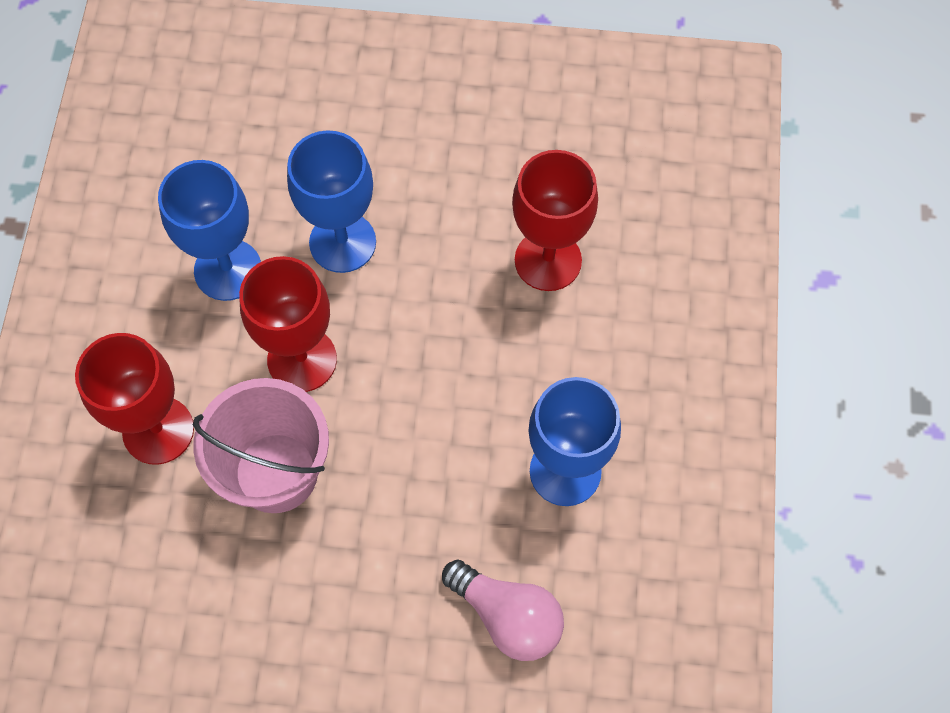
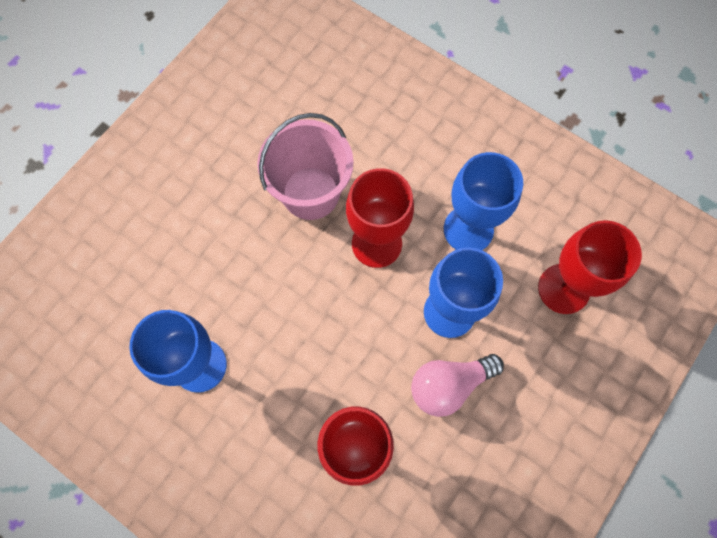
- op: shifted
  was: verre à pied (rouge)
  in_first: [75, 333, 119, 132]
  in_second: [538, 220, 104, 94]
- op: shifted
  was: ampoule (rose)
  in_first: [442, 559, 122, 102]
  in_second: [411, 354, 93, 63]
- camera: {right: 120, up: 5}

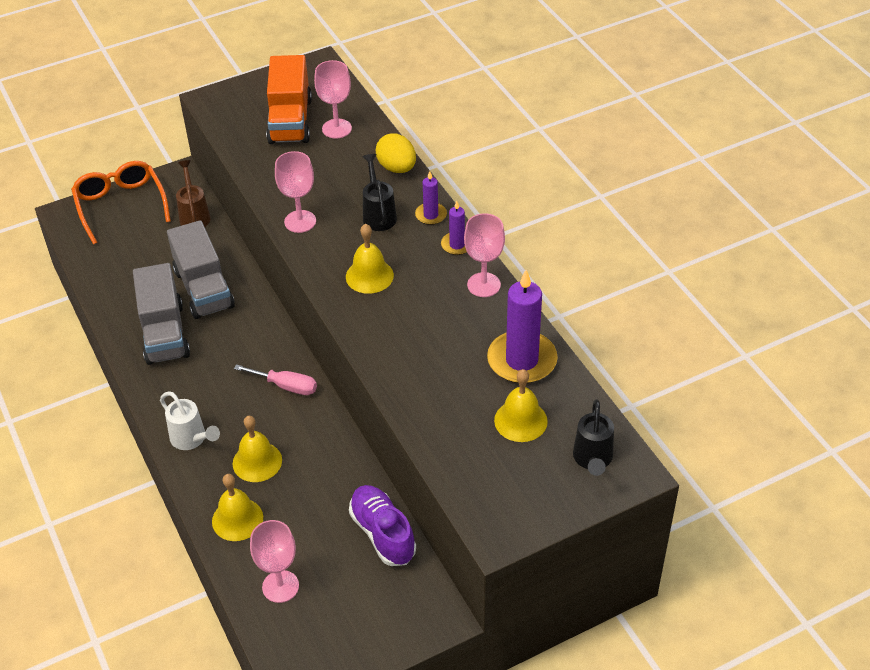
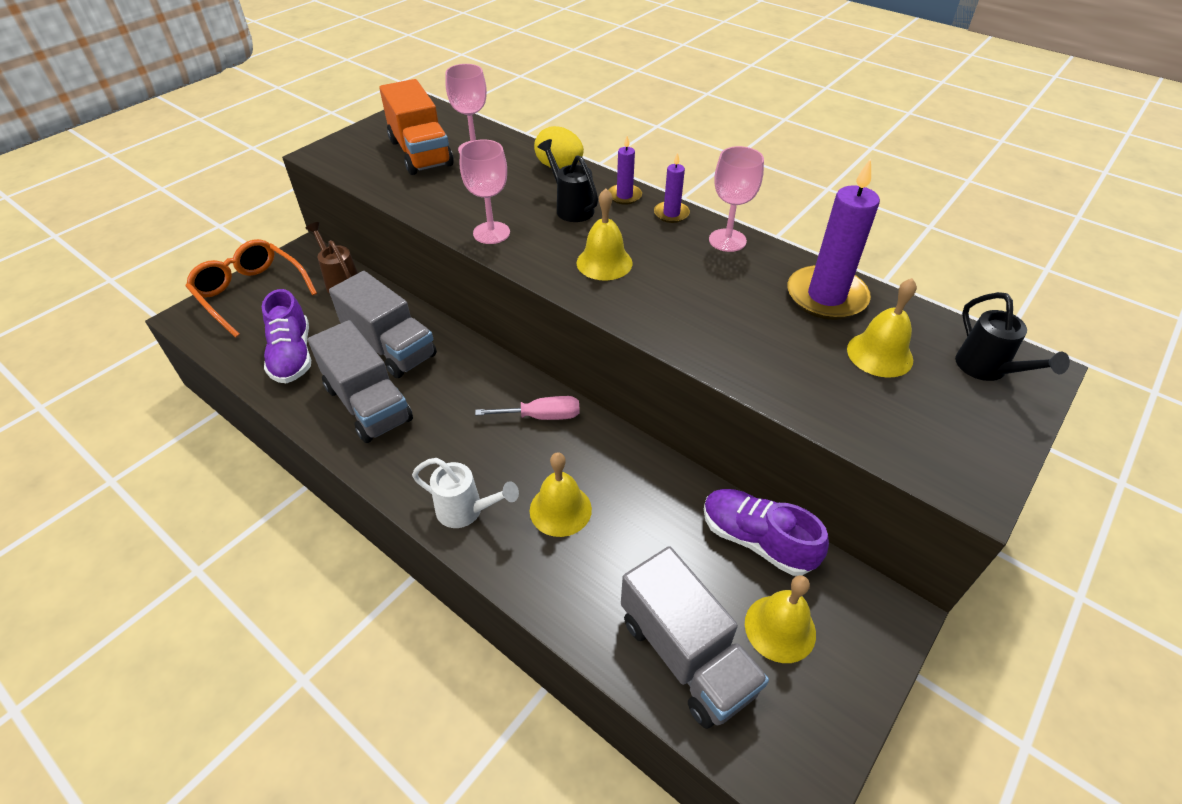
- op: shifted
  was: cloche (jaune)
  in_first: [212, 474, 51, 67]
  in_second: [745, 575, 71, 88]
- op: swapped
  was: verre à pied (rose)
  now: camion (gris)
  in_first: [250, 520, 49, 83]
  in_second: [621, 546, 148, 183]
- op: new
  now: chaussure (violet)
  in_second: [262, 289, 49, 94]
- camera: {right: -25, up: 0}

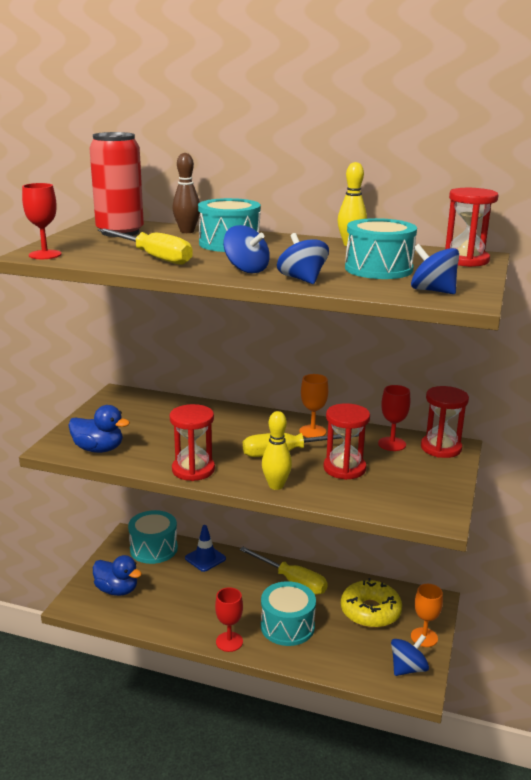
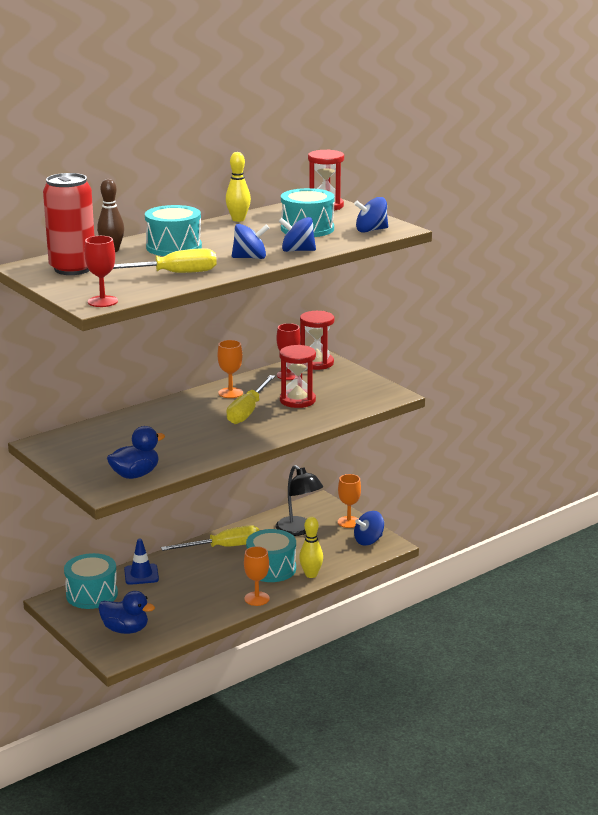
- op: rotated
  was: canard (bleu)
  in_first: [93, 555, 49, 41]
  in_second: [98, 591, 57, 43]
  clockwise: 45
- op: gone
  was: sablier (rouge)
  in_first: [170, 404, 45, 77]
- op: repainted
  was: verre à pied (rouge)
  now: verre à pied (orange)
  in_first: [215, 587, 28, 65]
  in_second: [244, 546, 26, 60]
- op: shifted
  was: quille (jaune)
  in_first: [262, 411, 30, 79]
  in_second: [299, 517, 24, 61]
- op: swapped
  was: beignet (jaune)
  now: lampe (noir)
  in_first: [341, 578, 61, 50]
  in_second: [276, 465, 47, 71]
- op: rotated
  was: toupie (bleu)
  in_first: [391, 635, 38, 41]
  in_second: [354, 511, 30, 35]
  clockwise: -120
- camera: {right: -55, up: 0}

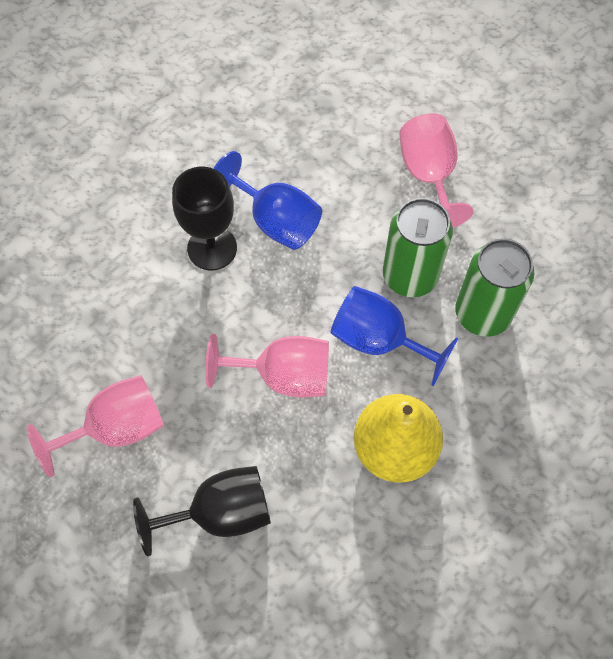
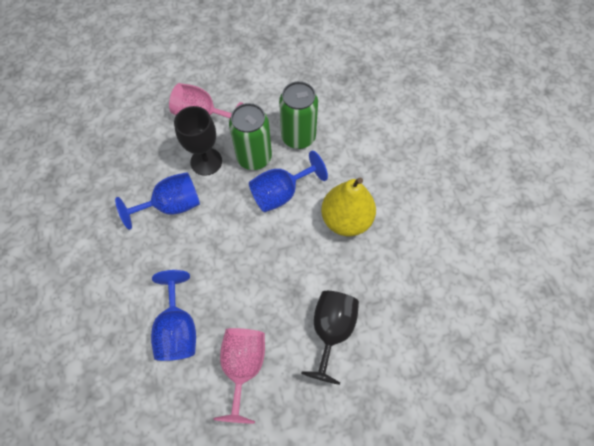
- op: shifted
  was: verre à pied (noir)
  in_first: [172, 167, 65, 103]
  in_second: [174, 106, 48, 70]
- op: gone
  was: verre à pied (rose)
  in_first: [205, 334, 124, 64]
- op: new
  now: verre à pied (bleu)
  in_second: [151, 270, 45, 91]
- camera: {right: -60, up: 0}

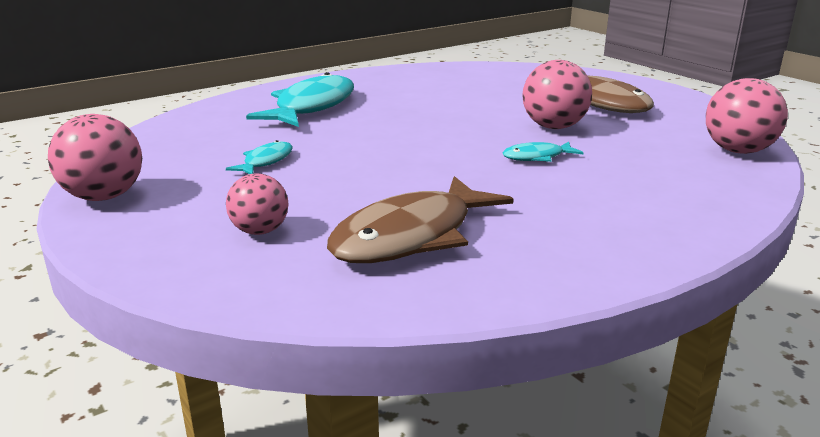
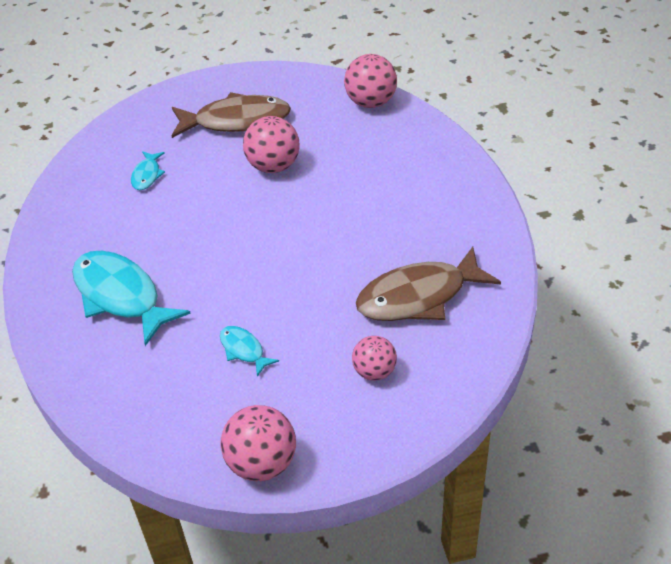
- op: rotated
  was: poisson (marron)
  in_first: [327, 176, 187, 87]
  in_second: [356, 247, 145, 74]
  clockwise: 90
- op: shifted
  was: poisson (turquoise)
  in_first: [502, 142, 82, 20]
  in_second: [131, 151, 34, 39]
- camera: {right: -65, up: 20}

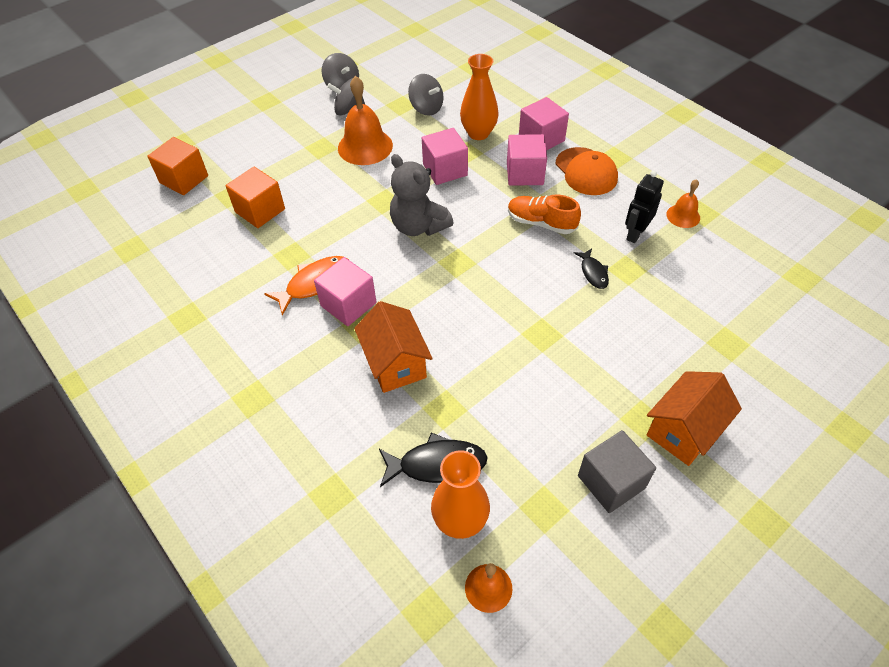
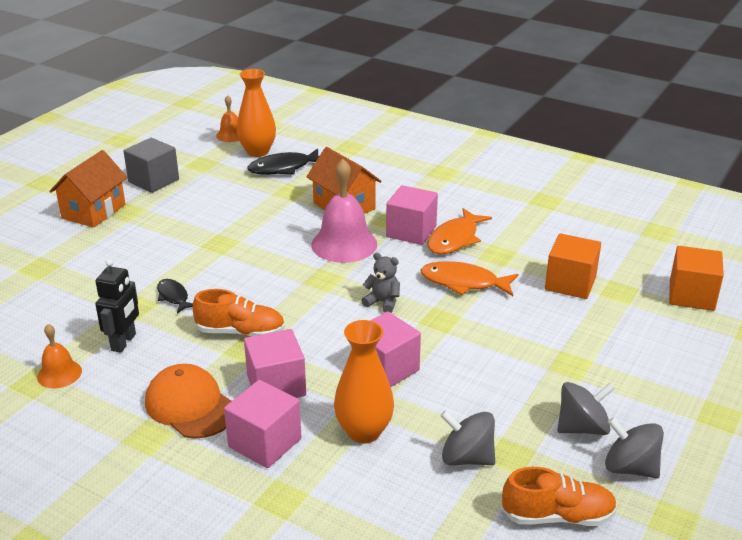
- op: gone
  was: cloche (orange)
  in_first: [338, 76, 55, 89]
- op: scaled
  was: ours en peluche (gris)
  in_first: [390, 154, 63, 82]
  in_second: [361, 252, 39, 61]
  ratio: 0.53
- op: new
  now: cloche (rose)
  in_second: [311, 159, 66, 104]
- op: new
  now: poisson (orange)
  in_second: [420, 261, 98, 35]
- op: new
  now: chaussure (orange)
  in_second: [502, 467, 115, 59]
- camera: {right: 160, up: -20}

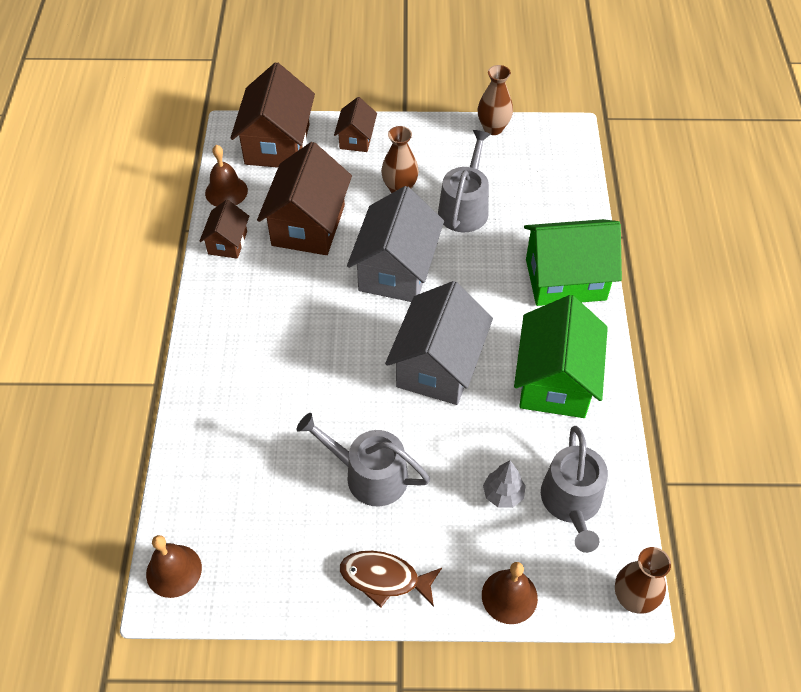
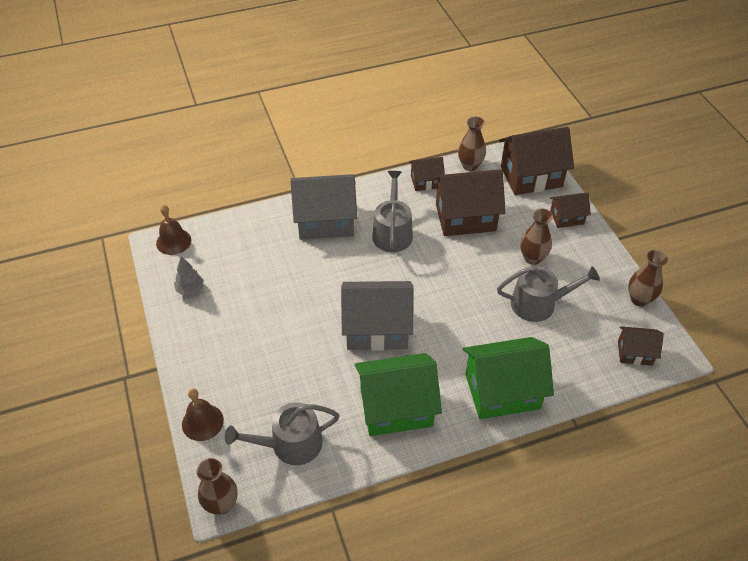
- op: swapped
  was: cloche (marron)
  now: vase (marron)
  in_first: [205, 145, 43, 62]
  in_second: [458, 116, 28, 55]
- op: shifted
  was: arrosoir (gris)
  in_first: [297, 413, 133, 93]
  in_second: [372, 171, 41, 81]
- op: gone
  was: poisson (marron)
  in_first: [340, 551, 102, 57]
- op: shifted
  was: maison (gris)
  in_first: [347, 186, 97, 116]
  in_second: [290, 174, 67, 66]
- op: shifted
  was: arbre (gris)
  in_first: [483, 460, 43, 48]
  in_second: [174, 256, 30, 40]
- op: rotated
  was: maison (vert)
  in_first: [524, 219, 98, 87]
  in_second: [463, 337, 91, 82]
  clockwise: -75
- op: new
  now: maison (marron)
  in_second: [618, 326, 46, 40]
- camera: {right: 70, up: -5}

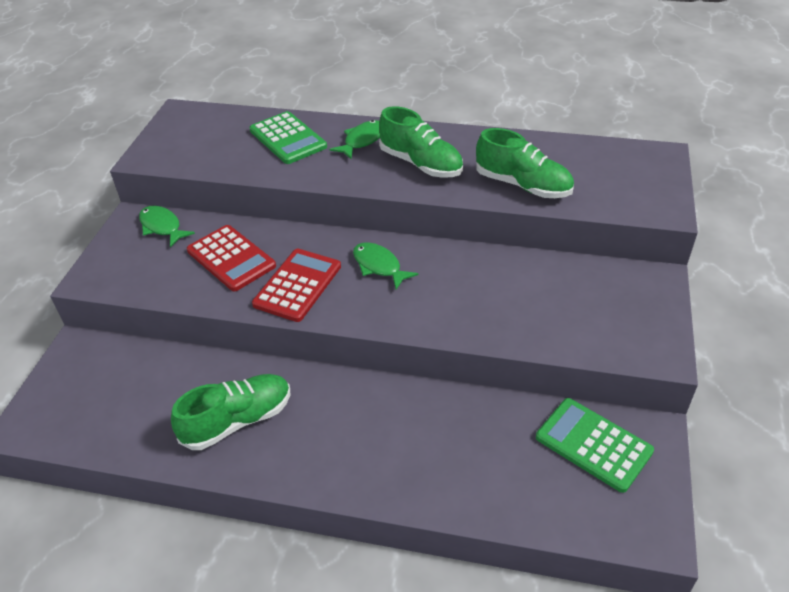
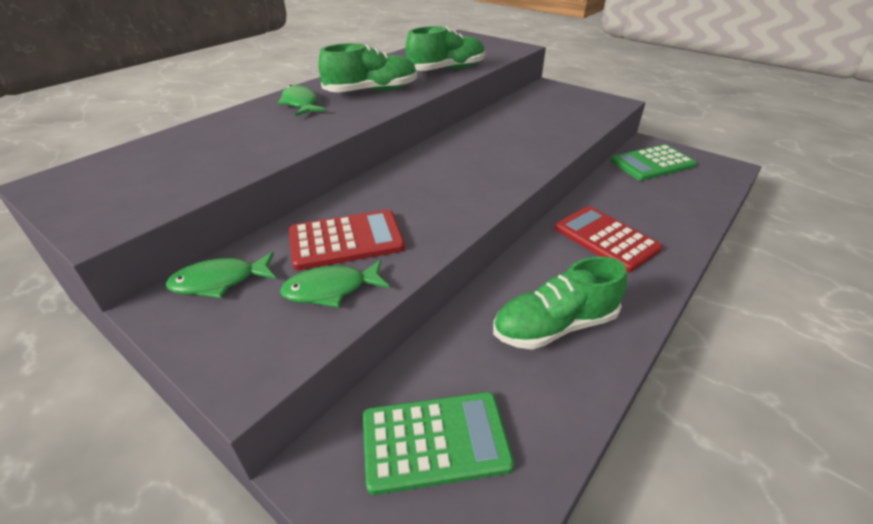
- op: rotated
  was: chaussure (vert)
  in_first: [171, 374, 119, 76]
  in_second: [493, 256, 134, 94]
  clockwise: -105
- op: shifted
  was: calculatrice (vert)
  in_first: [249, 111, 78, 53]
  in_second: [363, 392, 151, 103]
- op: shifted
  was: calculatrice (rouge)
  in_first: [252, 249, 89, 73]
  in_second: [555, 206, 107, 66]
- op: shifted
  was: poisson (vert)
  in_first: [353, 242, 65, 47]
  in_second: [280, 260, 110, 47]
- camera: {right: -65, up: -5}

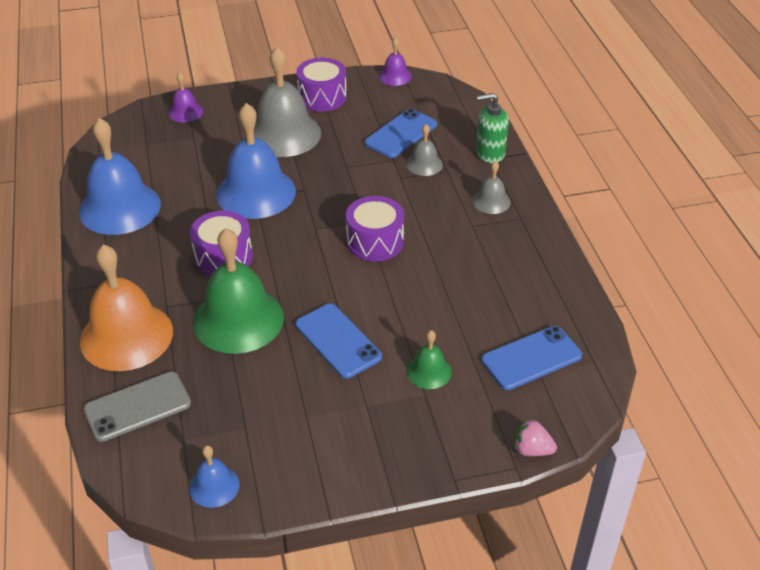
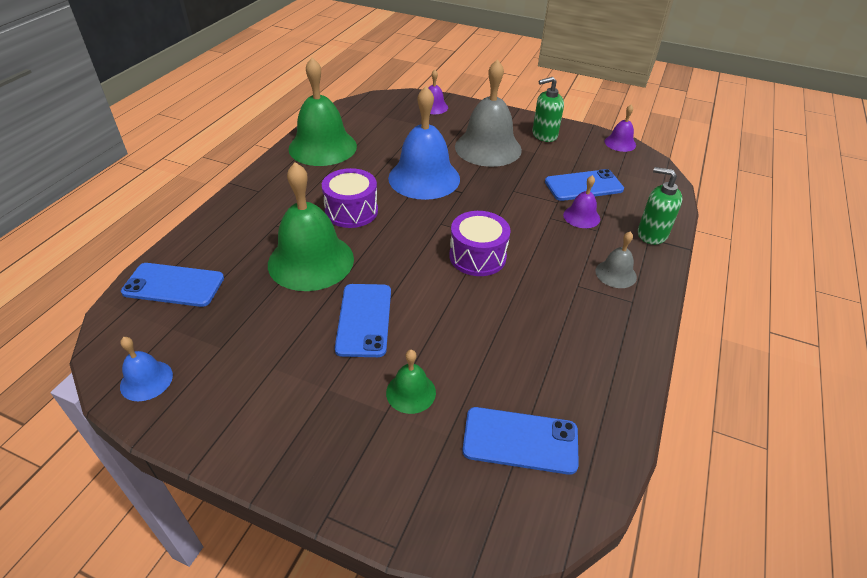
- op: repainted
  was: cloche (bleu)
  now: cloche (vert)
  in_first: [79, 118, 82, 117]
  in_second: [288, 58, 69, 108]
- op: gone
  was: cloche (orange)
  in_first: [80, 244, 93, 127]
- op: repainted
  was: téléphone (gris)
  now: téléphone (bleu)
  in_first: [83, 372, 108, 70]
  in_second: [121, 263, 103, 44]
- op: swapped
  was: tambour (violet)
  now: distributeur de savon (vert)
  in_first: [296, 58, 51, 53]
  in_second: [532, 77, 32, 65]
- op: repainted
  was: cloche (gris)
  now: cloche (violet)
  in_first: [406, 124, 37, 52]
  in_second: [563, 175, 37, 53]
- op: gone
  was: fraise (rose)
  in_first: [515, 419, 42, 37]
- camera: {right: 35, up: 0}

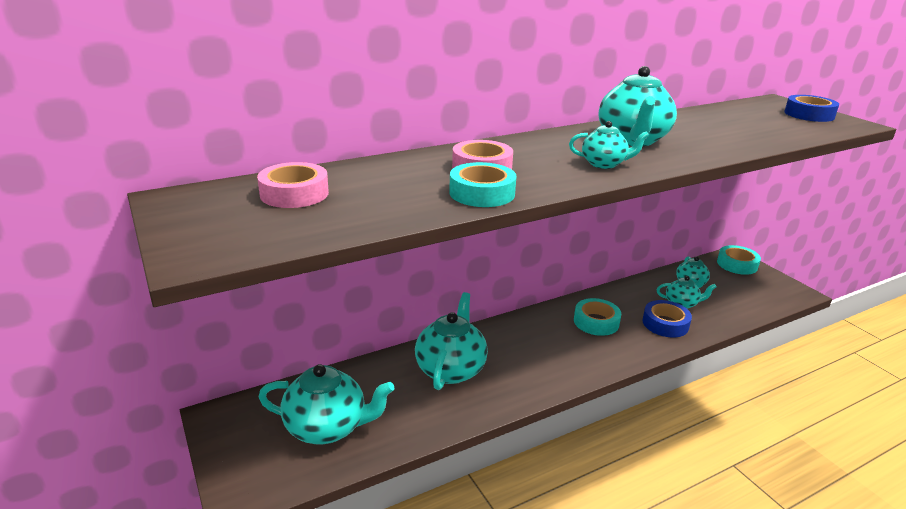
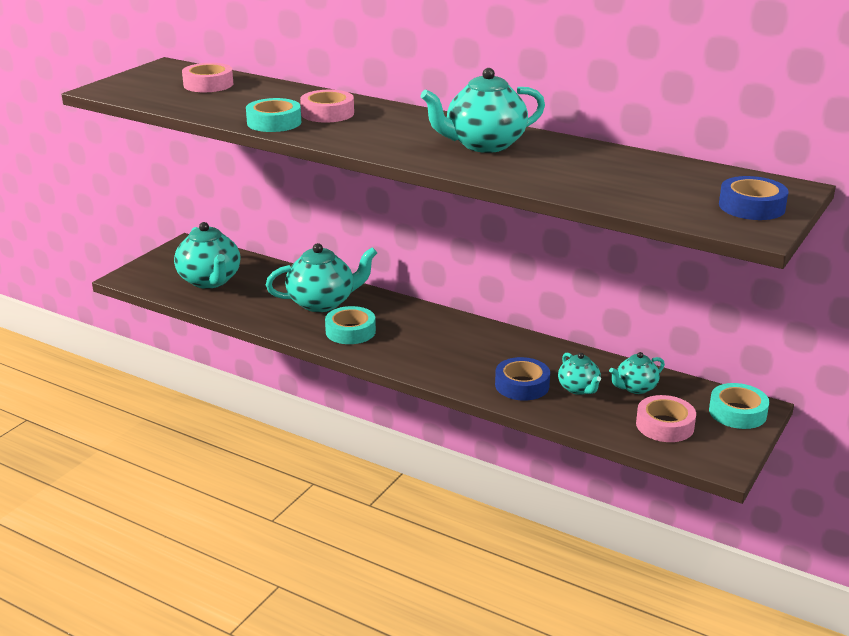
- op: gone
  was: théière (turquoise)
  in_first: [569, 121, 80, 48]
- op: shifted
  was: ruban adhésif (turquoise)
  in_first: [574, 298, 47, 38]
  in_second: [325, 306, 51, 38]
- op: new
  now: ruban adhésif (rose)
  in_second: [636, 395, 60, 47]
- camera: {right: 60, up: 0}

